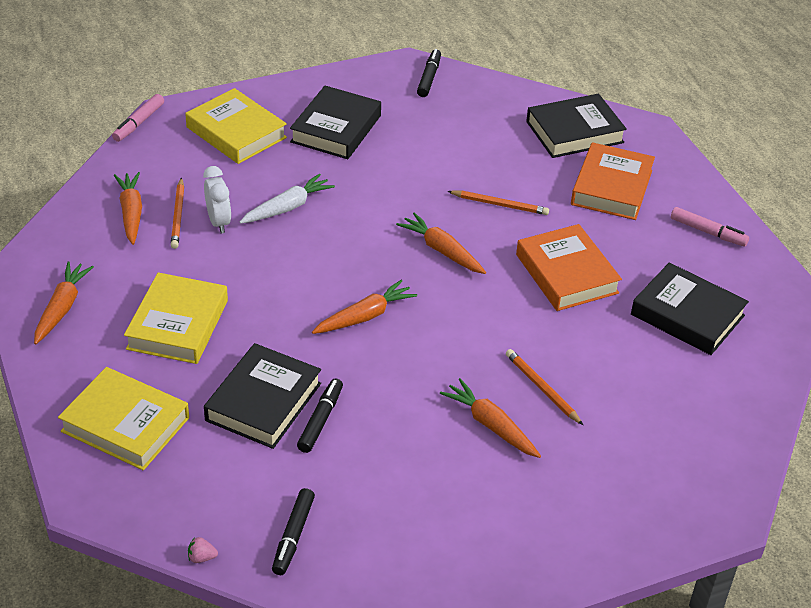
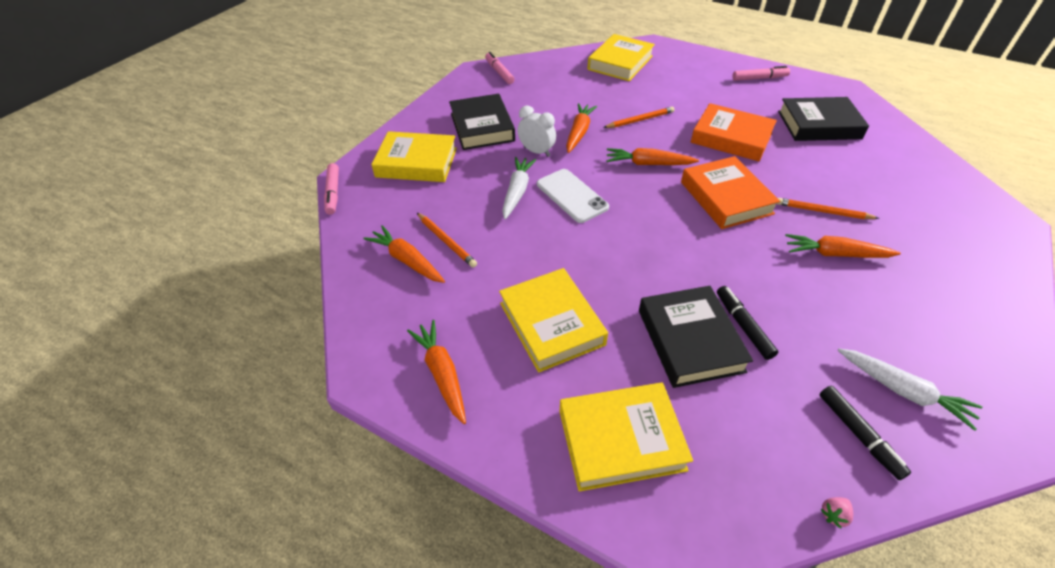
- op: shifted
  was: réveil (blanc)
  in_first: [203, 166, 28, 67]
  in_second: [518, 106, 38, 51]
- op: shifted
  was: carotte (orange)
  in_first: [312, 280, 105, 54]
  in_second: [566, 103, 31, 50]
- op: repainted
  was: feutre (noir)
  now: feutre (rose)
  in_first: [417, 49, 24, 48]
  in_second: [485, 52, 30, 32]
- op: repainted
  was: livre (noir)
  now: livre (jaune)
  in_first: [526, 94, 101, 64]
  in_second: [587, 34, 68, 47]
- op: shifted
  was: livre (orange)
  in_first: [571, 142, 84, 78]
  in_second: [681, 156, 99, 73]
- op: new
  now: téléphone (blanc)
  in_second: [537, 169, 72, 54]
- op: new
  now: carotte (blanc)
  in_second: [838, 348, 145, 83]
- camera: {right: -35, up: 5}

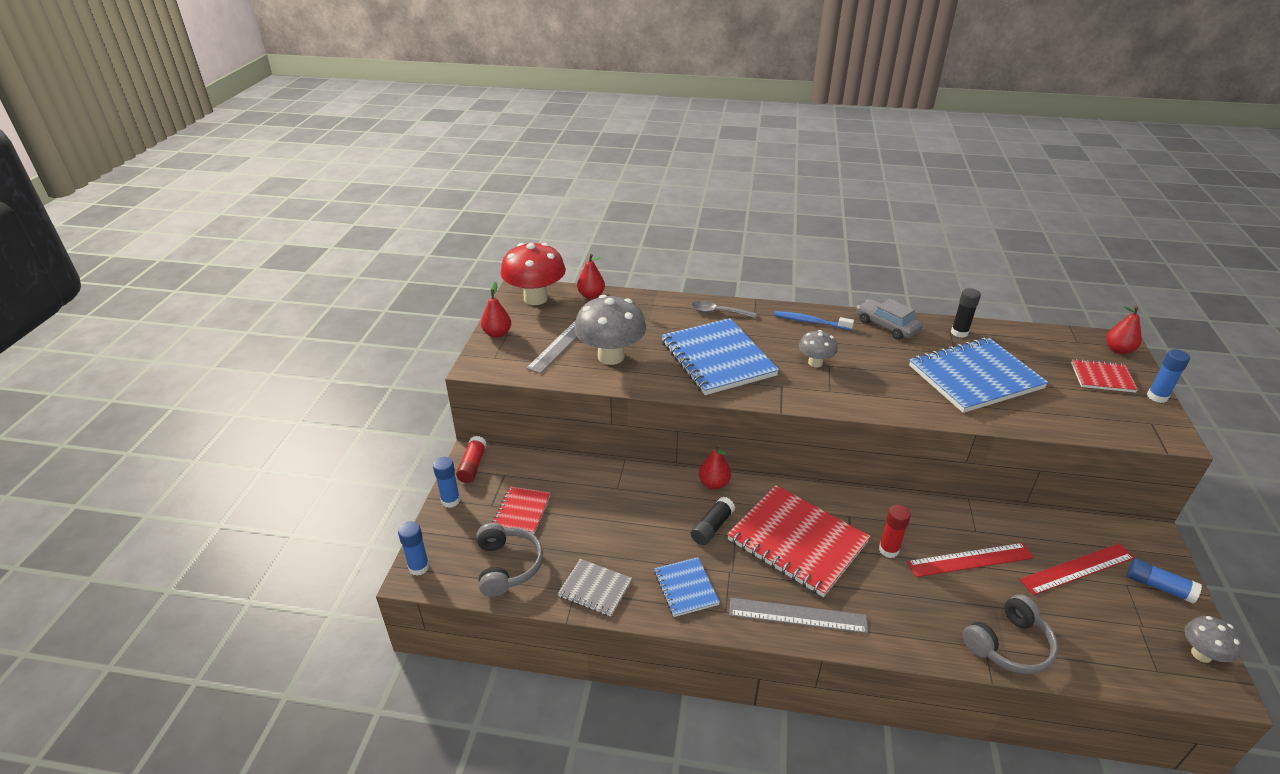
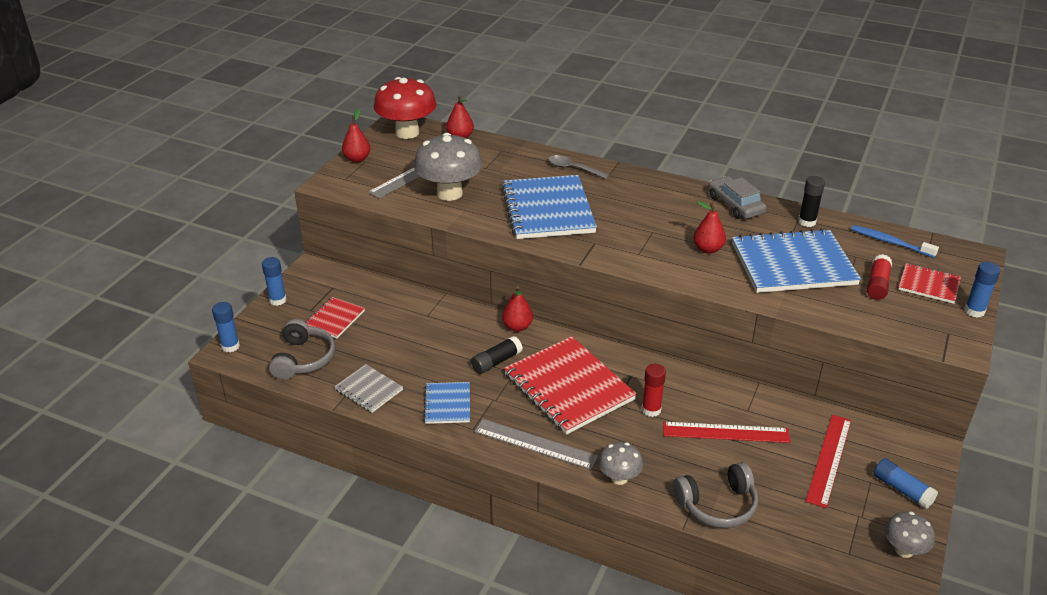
- op: shifted
  was: bâton de colle (rouge)
  in_first: [456, 436, 31, 47]
  in_second: [867, 254, 25, 46]
- op: shifted
  was: brosse à dents (bleu)
  in_first: [774, 311, 80, 19]
  in_second: [851, 225, 88, 33]
- op: shifted
  was: champignon (gris)
  in_first: [799, 330, 39, 37]
  in_second: [598, 442, 45, 43]
- op: rotated
  was: règle (rouge)
  in_first: [1020, 543, 115, 52]
  in_second: [806, 415, 45, 93]
  clockwise: -60
- op: shifted
  was: poire (rouge)
  in_first: [1106, 306, 36, 48]
  in_second: [693, 201, 33, 53]
- camera: {right: 15, up: 0}

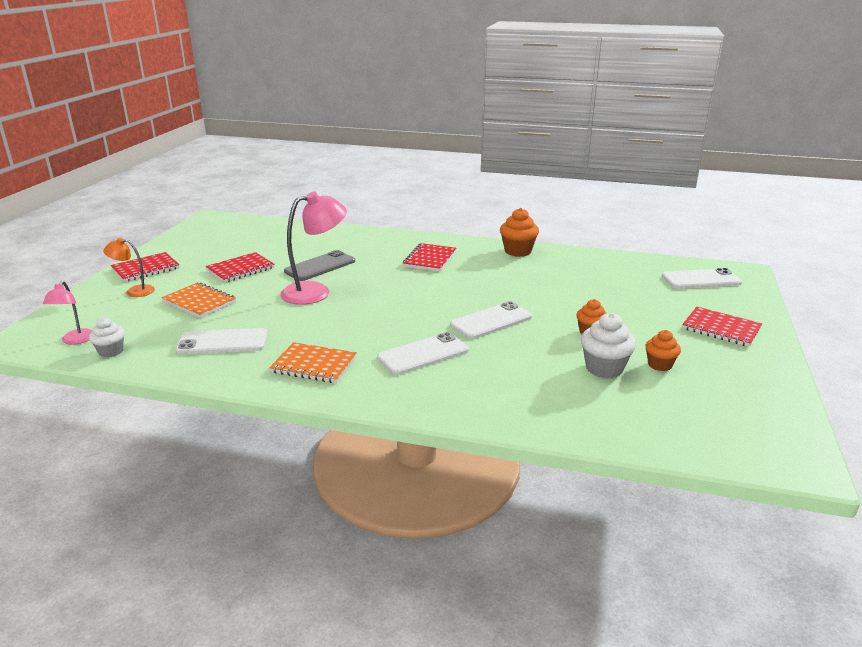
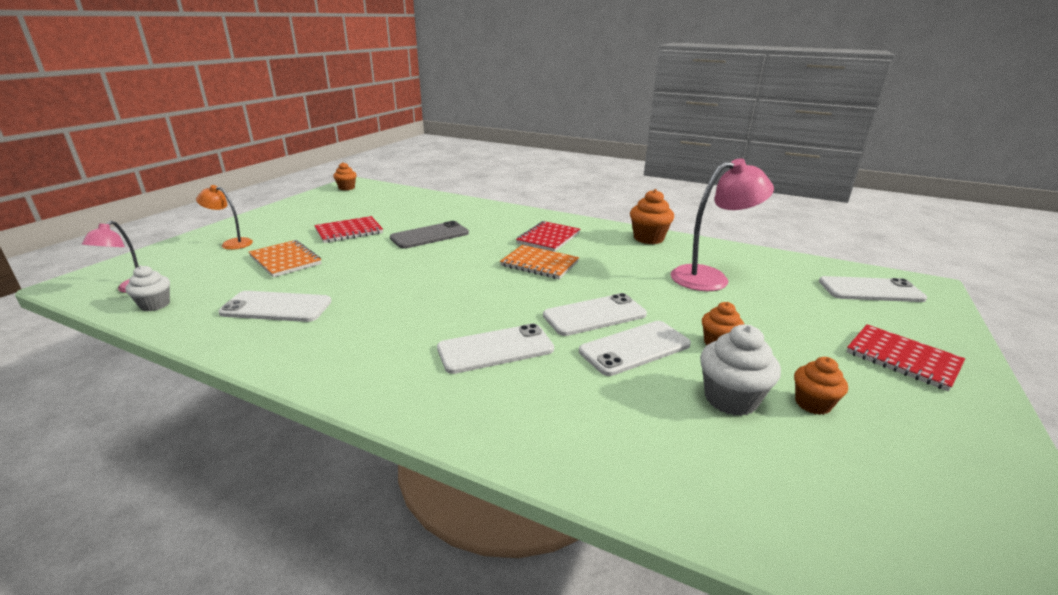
- op: gone
  was: carnet (rouge)
  in_first: [111, 252, 69, 30]
- op: shifted
  was: carnet (orange)
  in_first: [269, 342, 88, 41]
  in_second: [500, 245, 79, 34]
- op: shifted
  was: lampe (rose)
  in_first: [280, 191, 67, 114]
  in_second: [671, 158, 103, 133]
- op: new
  now: muffin (orange)
  in_second: [333, 162, 24, 28]
- op: new
  now: téléphone (blanc)
  in_second: [579, 321, 112, 55]
- camera: {right: 10, up: 0}

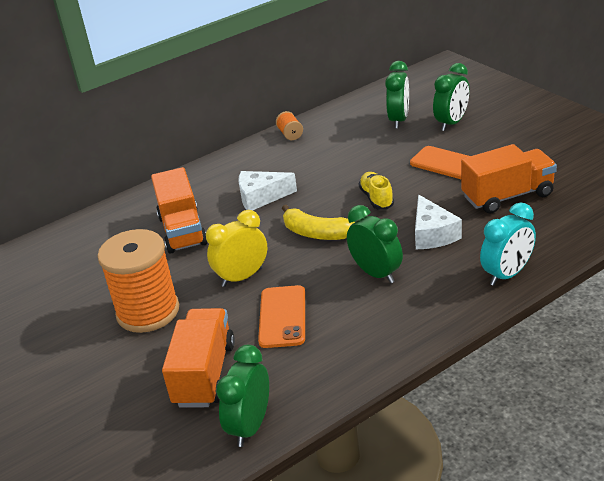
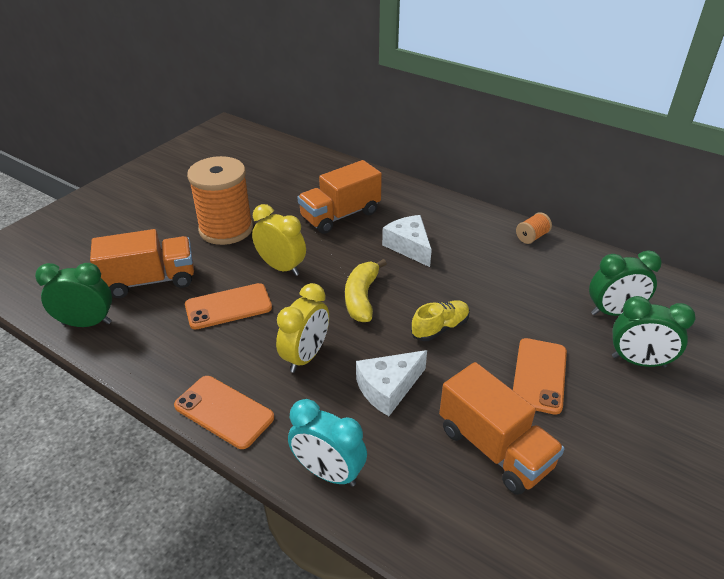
- op: repainted
  was: réveil (vert)
  now: réveil (jaune)
  in_first: [347, 205, 56, 79]
  in_second: [276, 283, 53, 90]
- op: new
  now: téléphone (orange)
  in_second: [174, 376, 100, 73]
- camera: {right: 65, up: 5}

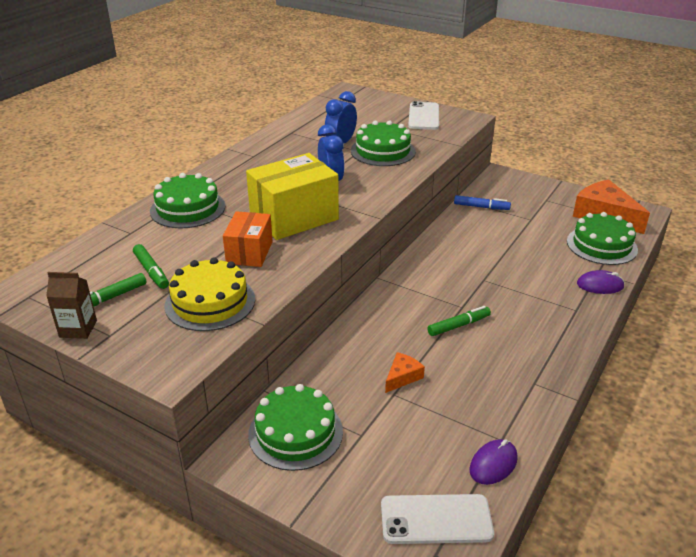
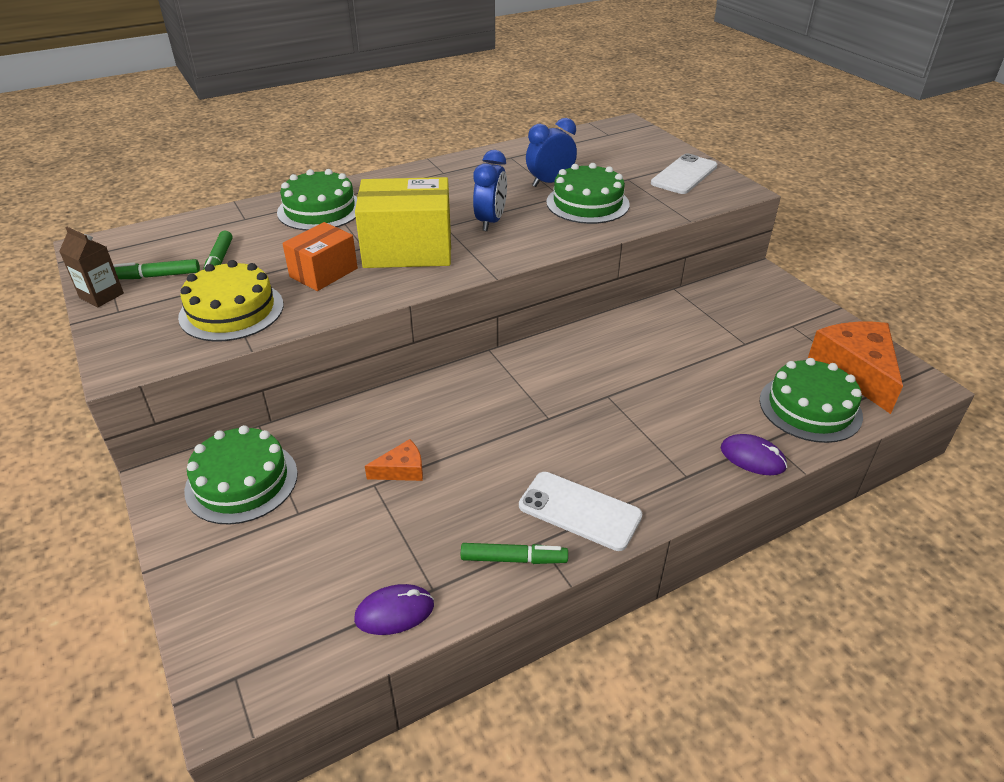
- op: shifted
  was: téléphone (blanc)
  in_first: [381, 494, 113, 50]
  in_second: [519, 472, 123, 79]
- op: shifted
  was: feutre (vert)
  in_first: [427, 306, 64, 30]
  in_second: [461, 543, 107, 21]
- op: gone
  was: feutre (bleu)
  in_first: [454, 195, 57, 15]
- camera: {right: 30, up: 5}

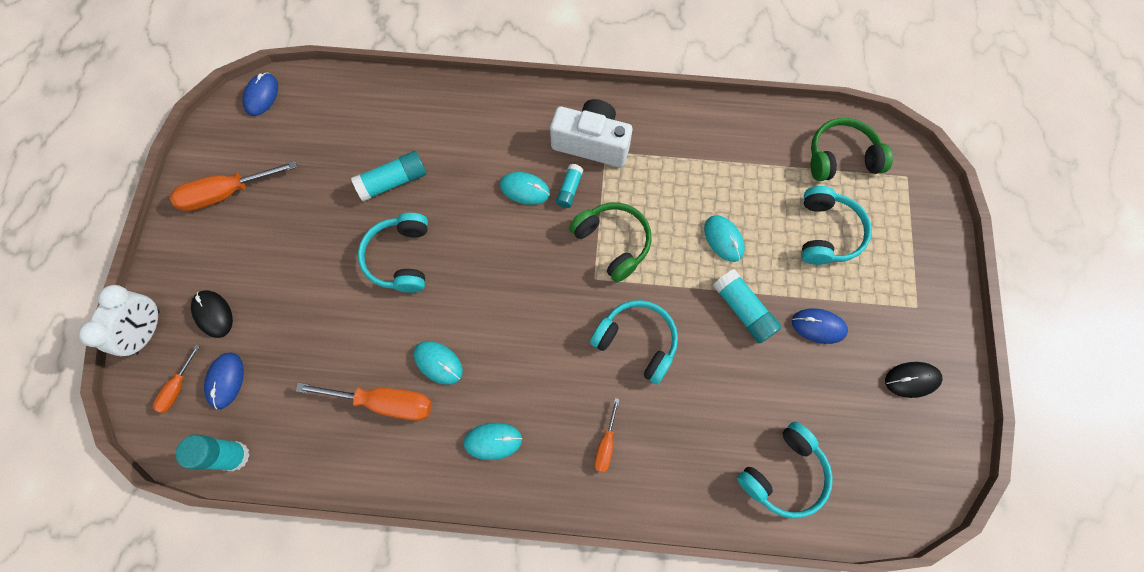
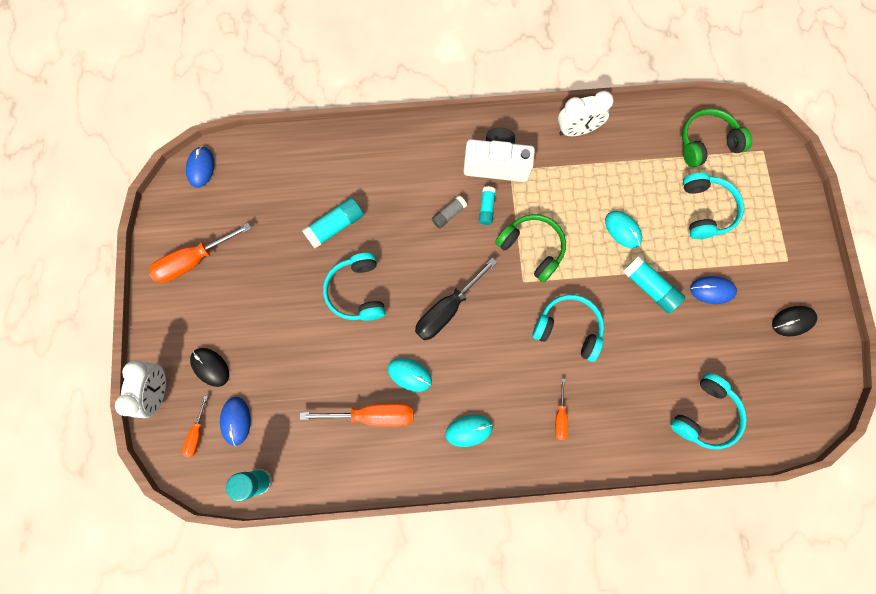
- op: swapped
  was: souris (turquoise)
  now: bâton de colle (gris)
  in_first: [500, 172, 50, 33]
  in_second: [432, 196, 35, 32]
- op: new
  now: tournevis (noir)
  in_second: [415, 258, 82, 82]
- op: new
  now: réveil (blanc)
  in_second: [558, 91, 56, 45]
- camera: {right: -10, up: 5}

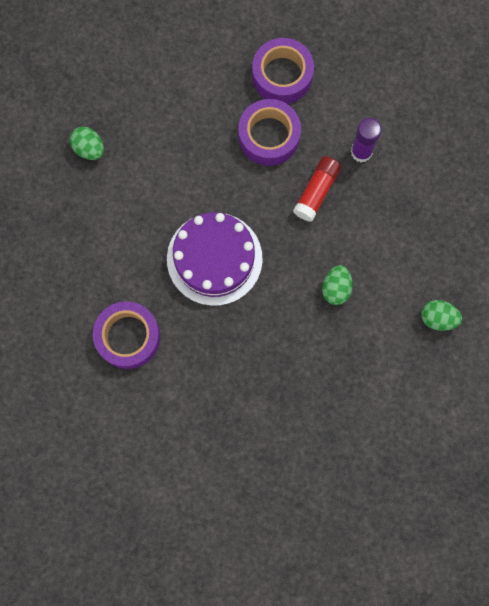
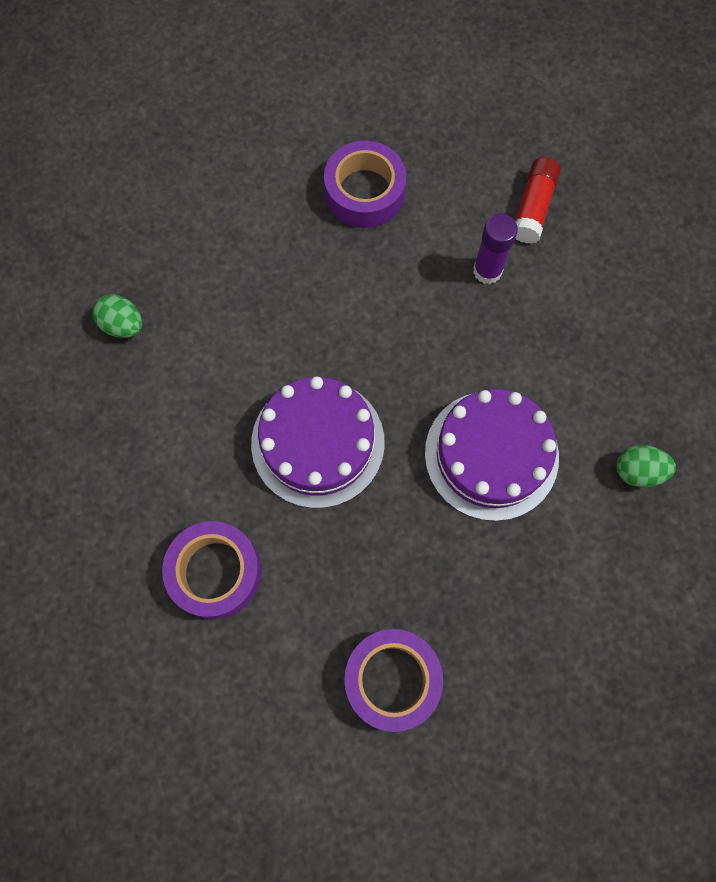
- op: shifted
  was: ruban adhésif (violet)
  in_first: [238, 99, 63, 67]
  in_second: [344, 629, 99, 103]
- op: shifted
  was: bâton de colle (rouge)
  in_first: [293, 156, 48, 66]
  in_second: [515, 157, 46, 87]
- op: swapped
  was: œuf (vert)
  now: gâteau (violet)
  in_first: [322, 265, 31, 40]
  in_second: [425, 389, 134, 132]
- camera: {right: -10, up: -5}

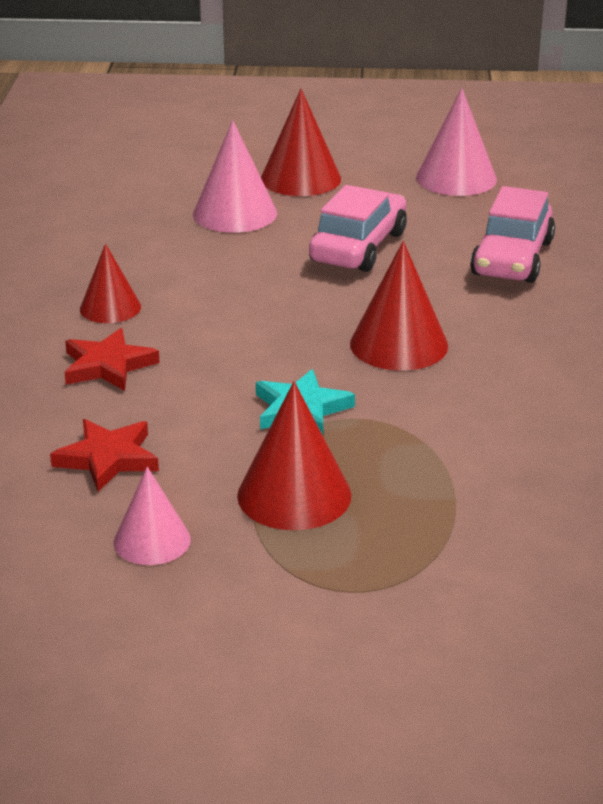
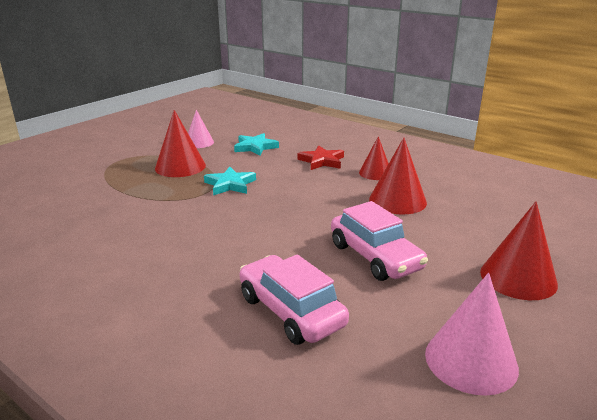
- op: repainted
  was: étoile (rouge)
  now: étoile (turquoise)
  in_first: [50, 419, 109, 73]
  in_second: [234, 133, 45, 23]
- op: gone
  was: cône (rose)
  in_first: [193, 120, 84, 113]
- op: shifted
  was: cône (rouge)
  in_first: [350, 241, 98, 130]
  in_second: [369, 138, 58, 76]
- camera: {right: 125, up: -5}

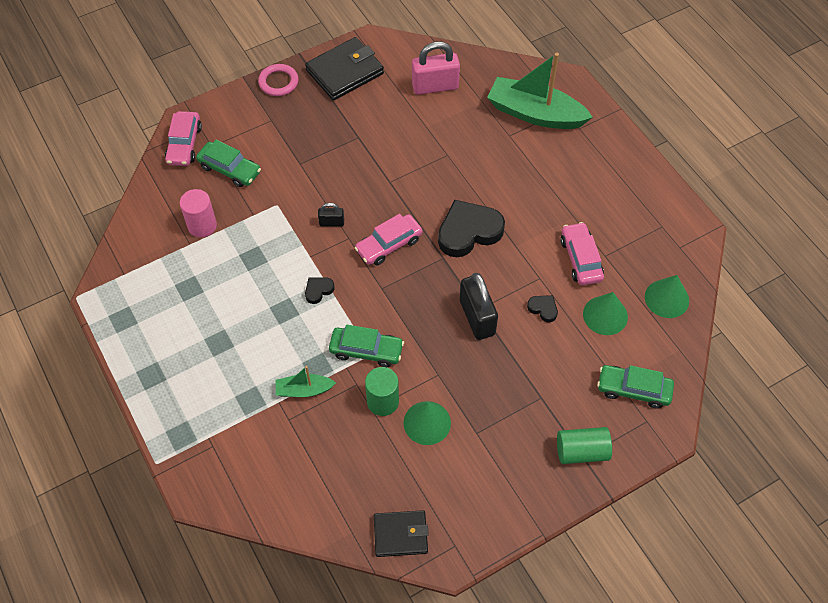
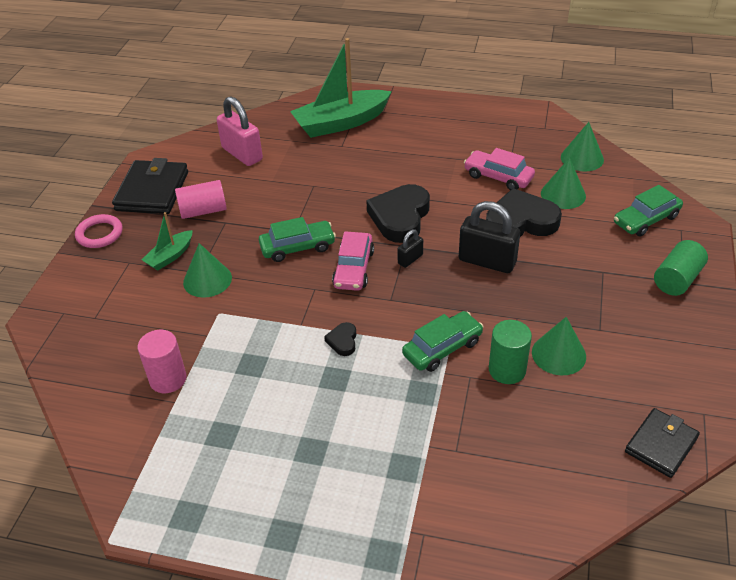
- op: gone
  was: voiture (rose)
  in_first: [165, 111, 37, 55]
- op: shifted
  was: voiture (vert)
  in_first: [196, 140, 65, 47]
  in_second: [259, 217, 77, 45]
- op: shifted
  was: bateau (vert)
  in_first: [275, 366, 61, 31]
  in_second: [142, 212, 51, 59]
- op: shifted
  was: cadenas (noir)
  in_first: [318, 203, 26, 24]
  in_second: [398, 229, 25, 39]
- op: rotated
  was: cadenas (rose)
  in_first: [412, 42, 48, 53]
  in_second: [217, 96, 46, 70]
  clockwise: -75
- op: scaled
  was: cœur (noir)
  in_first: [527, 295, 31, 27]
  in_second: [486, 188, 76, 49]
  ratio: 2.22
- op: new
  now: cylindre (rose)
  in_second: [175, 180, 52, 39]
- op: new
  now: cône (vert)
  in_second: [183, 243, 49, 55]
- camera: {right: -45, up: -15}

